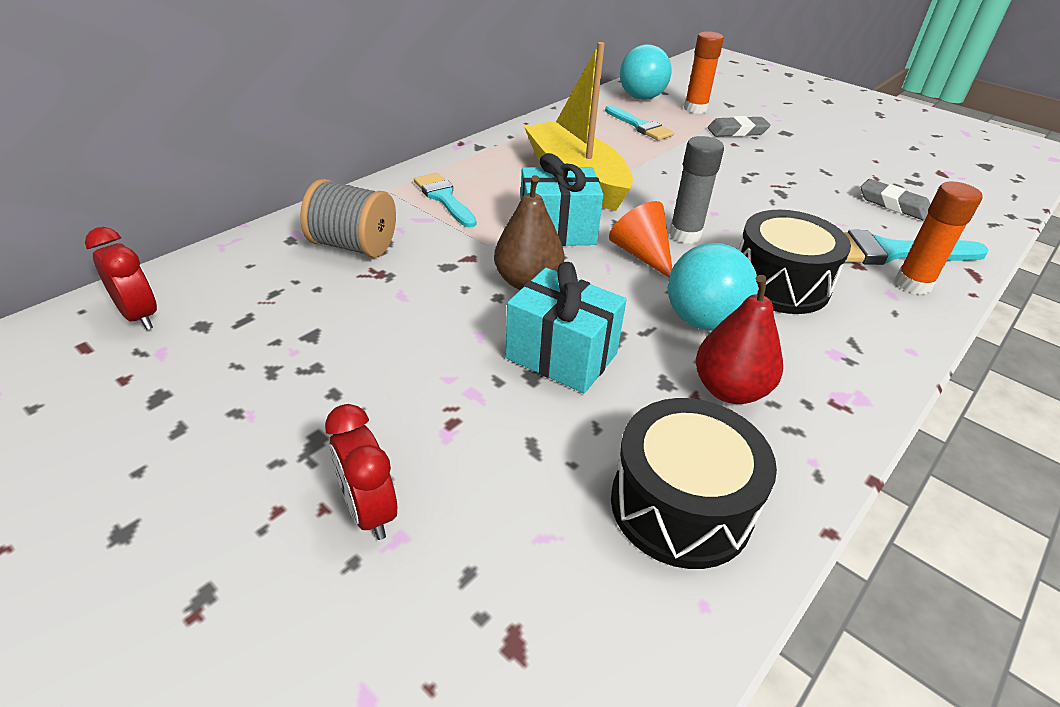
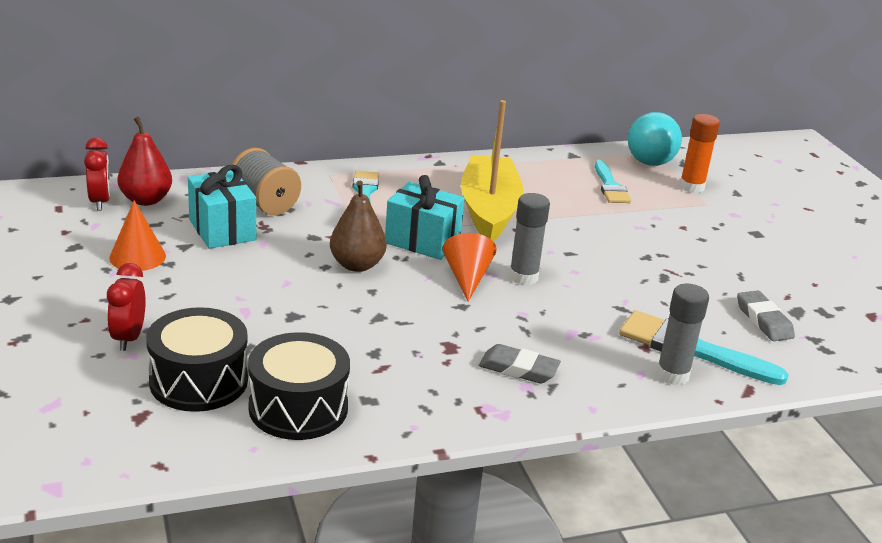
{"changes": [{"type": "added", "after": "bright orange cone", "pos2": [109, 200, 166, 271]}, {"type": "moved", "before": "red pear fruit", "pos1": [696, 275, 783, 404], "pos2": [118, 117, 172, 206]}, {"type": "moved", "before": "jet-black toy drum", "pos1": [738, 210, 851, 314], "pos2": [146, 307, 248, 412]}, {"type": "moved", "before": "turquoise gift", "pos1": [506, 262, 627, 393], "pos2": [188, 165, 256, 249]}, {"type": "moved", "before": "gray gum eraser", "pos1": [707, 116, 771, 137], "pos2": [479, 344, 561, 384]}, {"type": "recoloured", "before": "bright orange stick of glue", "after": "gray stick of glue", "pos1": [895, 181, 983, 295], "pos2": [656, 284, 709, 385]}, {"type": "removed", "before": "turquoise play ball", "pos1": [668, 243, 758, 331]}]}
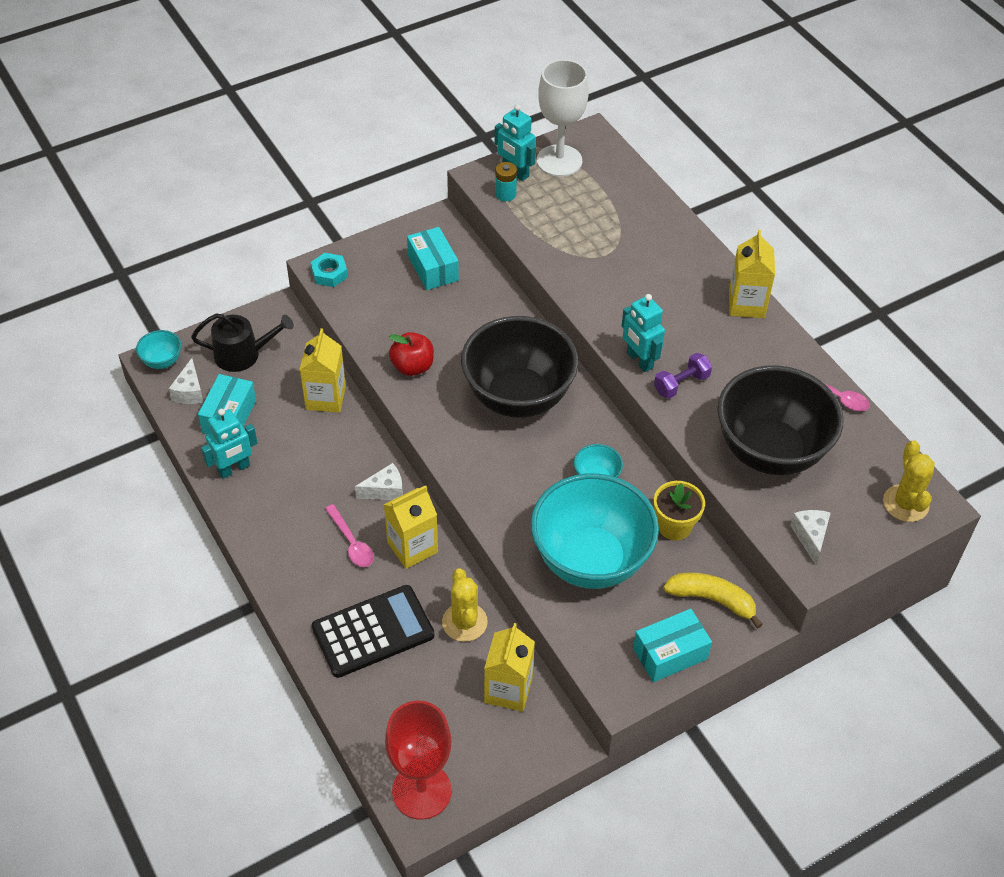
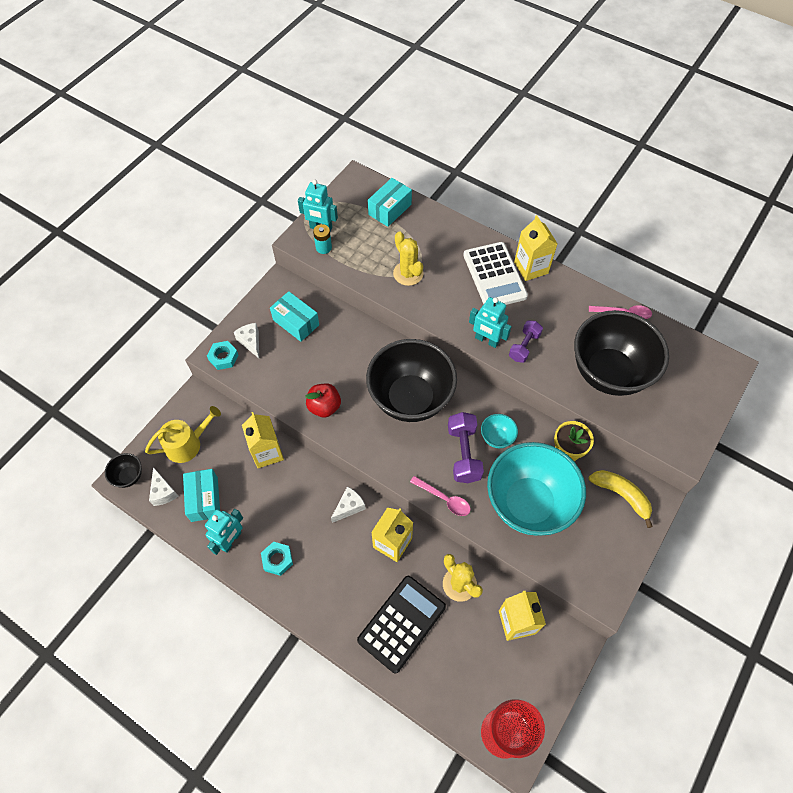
{"changes": [{"type": "recoloured", "before": "turquoise deep dish", "after": "jet-black deep dish", "pos1": [136, 330, 181, 369], "pos2": [105, 453, 142, 488]}, {"type": "recoloured", "before": "jet-black watering can", "after": "bright yellow watering can", "pos1": [191, 313, 294, 372], "pos2": [145, 406, 221, 463]}, {"type": "moved", "before": "snow-white piece of cheese", "pos1": [790, 510, 831, 565], "pos2": [234, 323, 259, 358]}, {"type": "added", "after": "turquoise hex nut", "pos2": [261, 542, 293, 576]}, {"type": "moved", "before": "turquoise box", "pos1": [633, 609, 712, 682], "pos2": [368, 178, 412, 227]}, {"type": "moved", "before": "bright yellow prickly plant", "pos1": [883, 440, 935, 522], "pos2": [393, 232, 424, 286]}, {"type": "moved", "before": "pink tablespoon", "pos1": [325, 504, 374, 567], "pos2": [410, 476, 471, 516]}, {"type": "added", "after": "royal purple free weight", "pos2": [448, 412, 484, 483]}, {"type": "added", "after": "snow-white calculator", "pos2": [463, 242, 528, 305]}, {"type": "turned", "before": "bright yellow toy banana", "pos1": [663, 573, 763, 629], "pos2": [589, 470, 653, 528], "turn": 45}, {"type": "removed", "before": "snow-white wine glass", "pos1": [537, 59, 589, 177]}]}
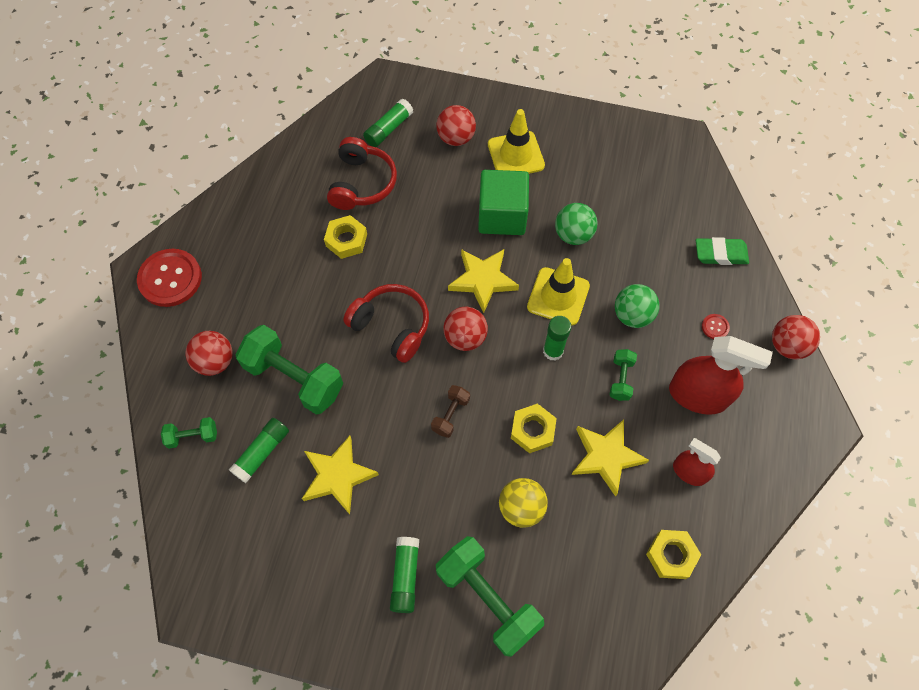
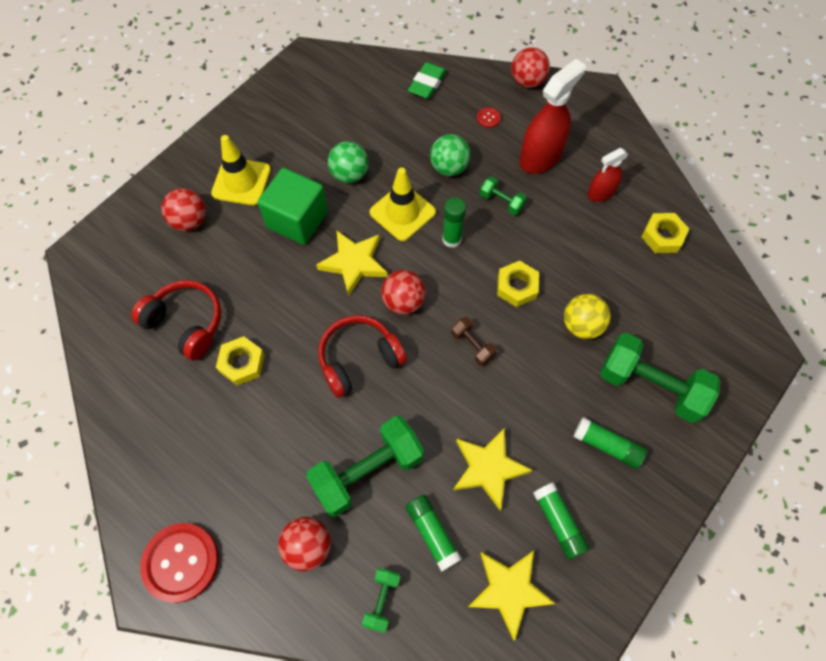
{"changes": [{"type": "moved", "before": "bright yellow five-pointed star", "pos1": [571, 419, 649, 497], "pos2": [468, 551, 556, 640]}, {"type": "moved", "before": "leaf-green stick of glue", "pos1": [363, 99, 413, 147], "pos2": [533, 483, 589, 560]}, {"type": "turned", "before": "leaf-green free weight", "pos1": [436, 536, 544, 657], "pos2": [600, 333, 721, 423], "turn": 45}]}
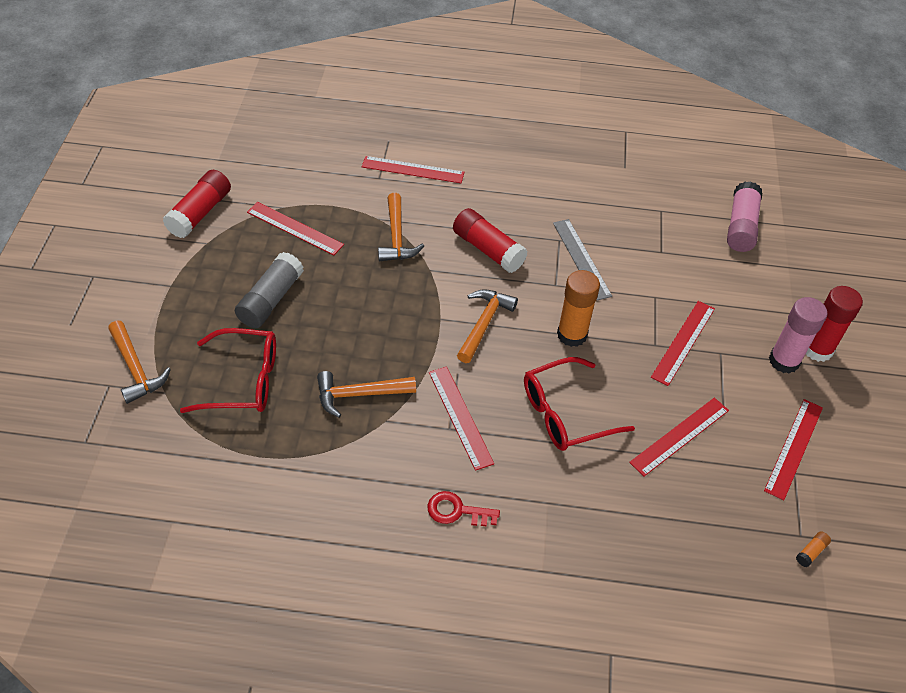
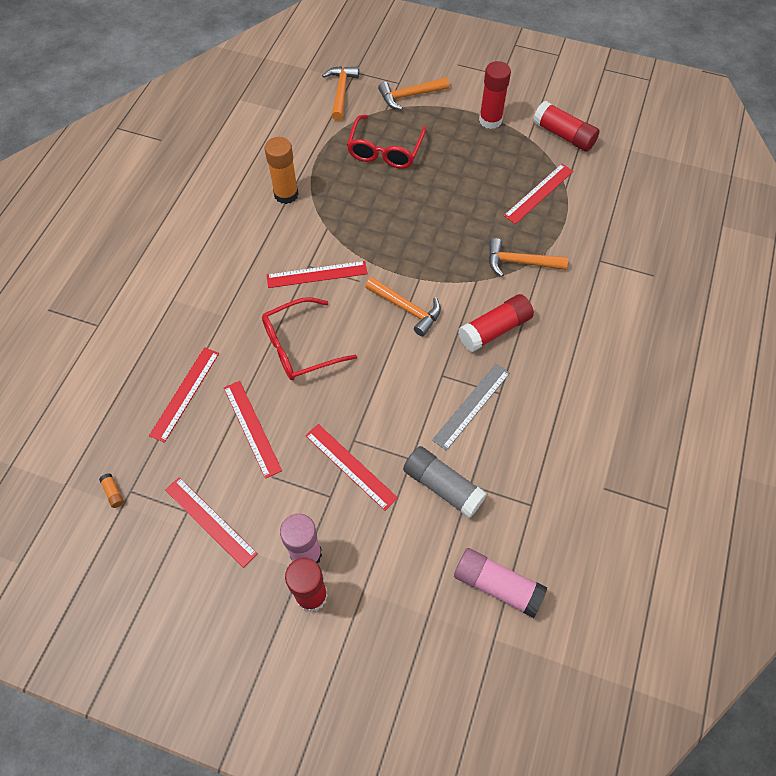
{"changes": [{"type": "moved", "before": "red ruler", "pos1": [362, 156, 464, 183], "pos2": [149, 347, 219, 443]}, {"type": "turned", "before": "red eyeglasses", "pos1": [524, 357, 635, 451], "pos2": [262, 297, 357, 380], "turn": -105}, {"type": "moved", "before": "bright orange stick of glue", "pos1": [557, 270, 600, 347], "pos2": [265, 137, 299, 204]}, {"type": "moved", "before": "bright orange hammer", "pos1": [317, 371, 416, 418], "pos2": [322, 66, 359, 121]}, {"type": "moved", "before": "gray stick of glue", "pos1": [235, 252, 304, 328], "pos2": [403, 446, 487, 518]}, {"type": "turned", "before": "gray ruler", "pos1": [553, 219, 612, 301], "pos2": [432, 364, 510, 451], "turn": -45}, {"type": "added", "after": "red stick of glue", "pos2": [479, 61, 511, 129]}, {"type": "removed", "before": "red key", "pos1": [427, 491, 500, 527]}]}
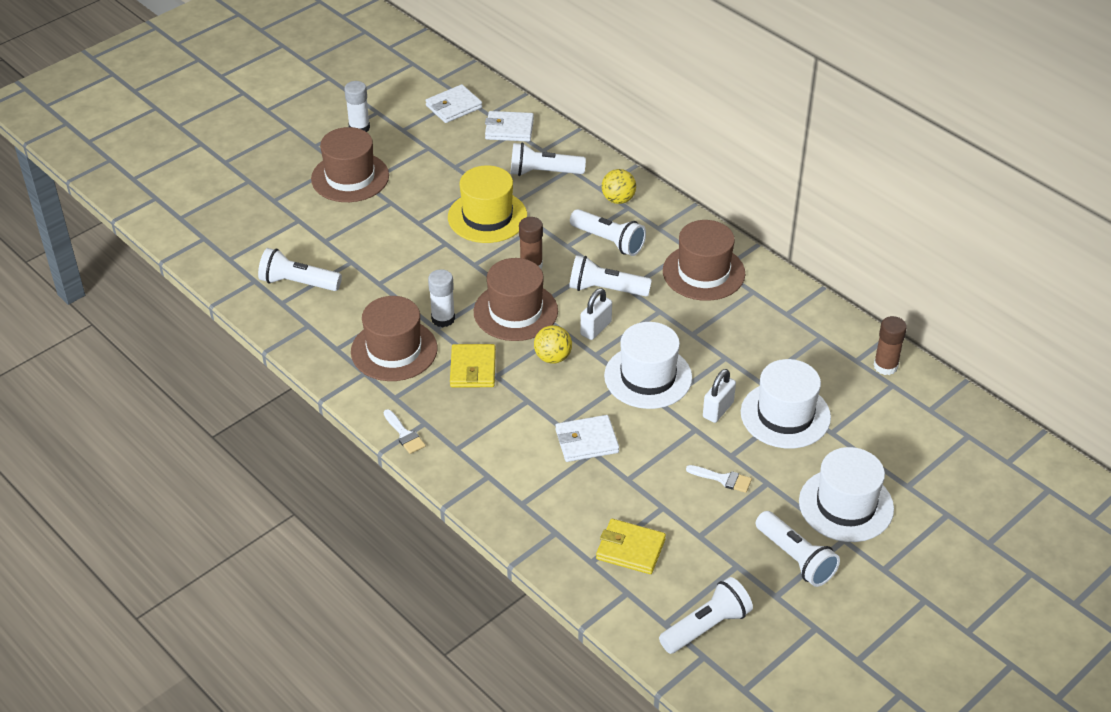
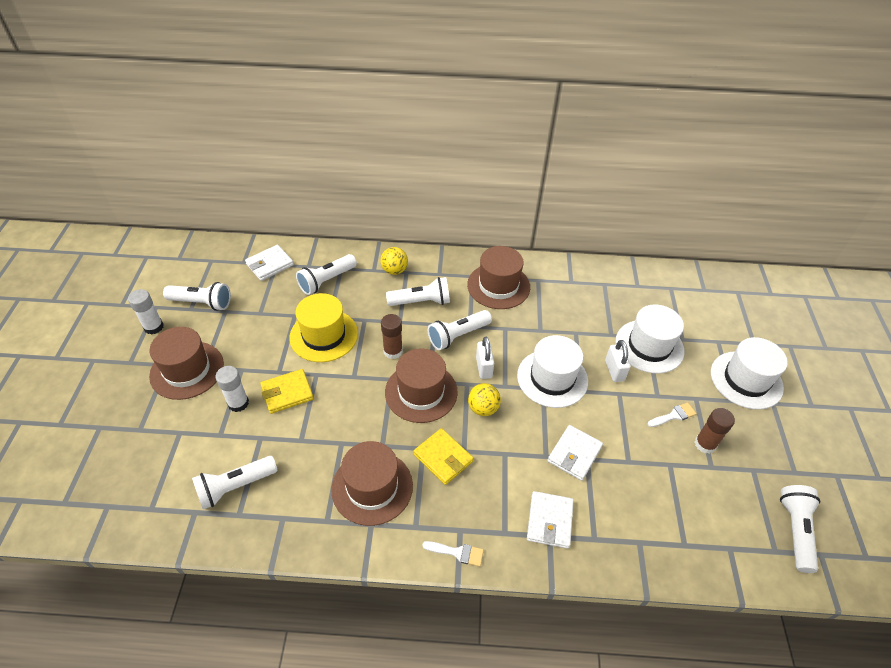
{"changes": [{"type": "moved", "before": "snow-white torch", "pos1": [756, 511, 840, 587], "pos2": [163, 282, 231, 311]}, {"type": "moved", "before": "snow-white stick of glue", "pos1": [428, 269, 455, 327], "pos2": [215, 366, 249, 412]}, {"type": "moved", "before": "bright yellow card wallet", "pos1": [596, 519, 666, 574], "pos2": [260, 369, 314, 414]}, {"type": "moved", "before": "snow-white card wallet", "pos1": [425, 84, 482, 123], "pos2": [527, 491, 574, 549]}, {"type": "moved", "before": "brown stick of glue", "pos1": [874, 316, 907, 375], "pos2": [695, 408, 735, 454]}]}
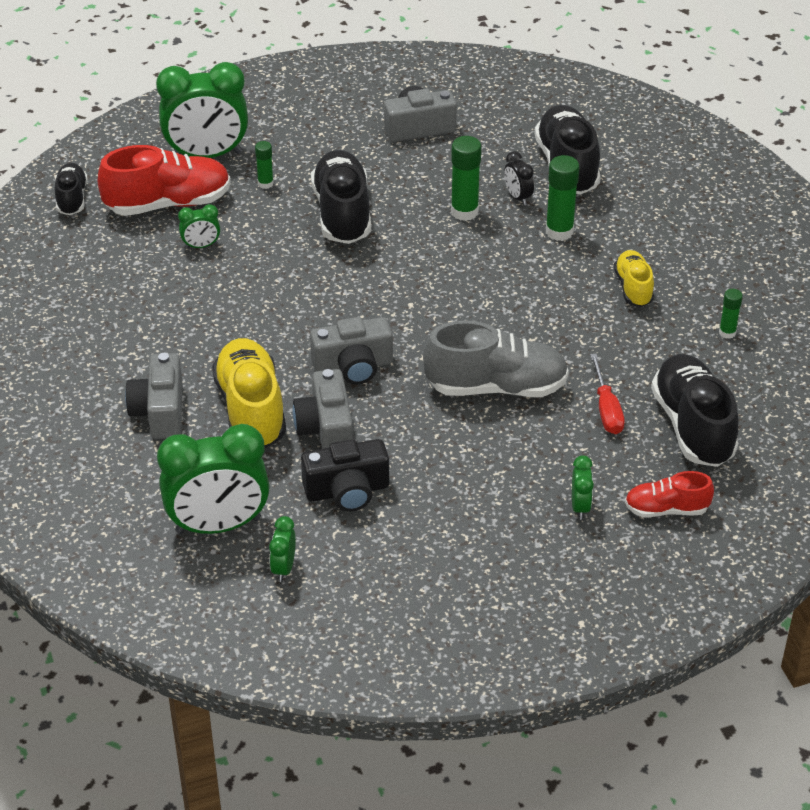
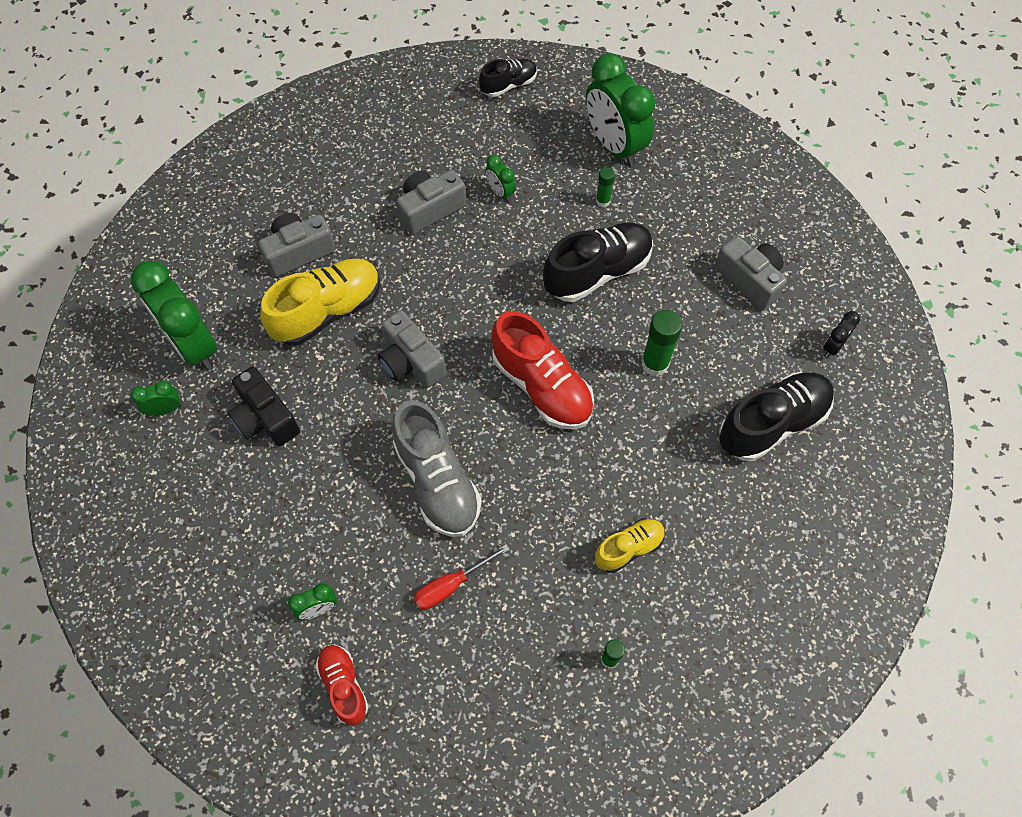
{"changes": [{"type": "moved", "before": "gray compact camera", "pos1": [293, 369, 353, 449], "pos2": [396, 170, 466, 234]}, {"type": "moved", "before": "red sneaker", "pos1": [98, 145, 231, 216], "pos2": [491, 311, 594, 430]}, {"type": "moved", "before": "jet-black clock", "pos1": [504, 151, 534, 205], "pos2": [823, 311, 860, 357]}, {"type": "removed", "before": "leaf-green stick of glue", "pos1": [546, 155, 579, 241]}, {"type": "removed", "before": "jet-black sneaker", "pos1": [651, 354, 739, 467]}]}
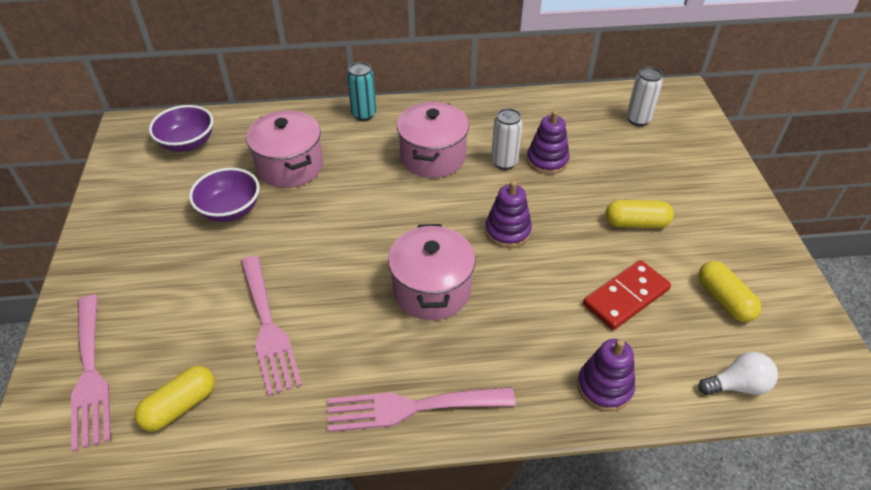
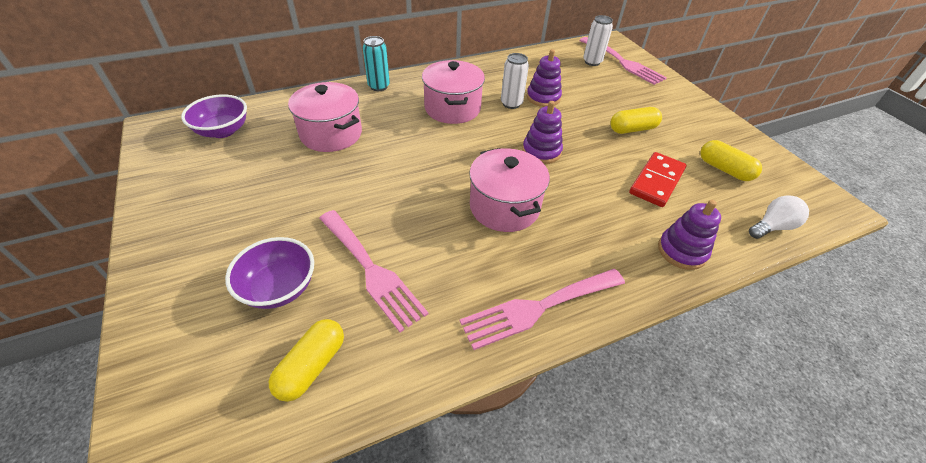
{"changes": [{"type": "moved", "before": "royal purple deep dish", "pos1": [189, 168, 260, 222], "pos2": [225, 237, 314, 309]}, {"type": "moved", "before": "pink dinner fork", "pos1": [71, 295, 111, 452], "pos2": [579, 37, 667, 85]}]}
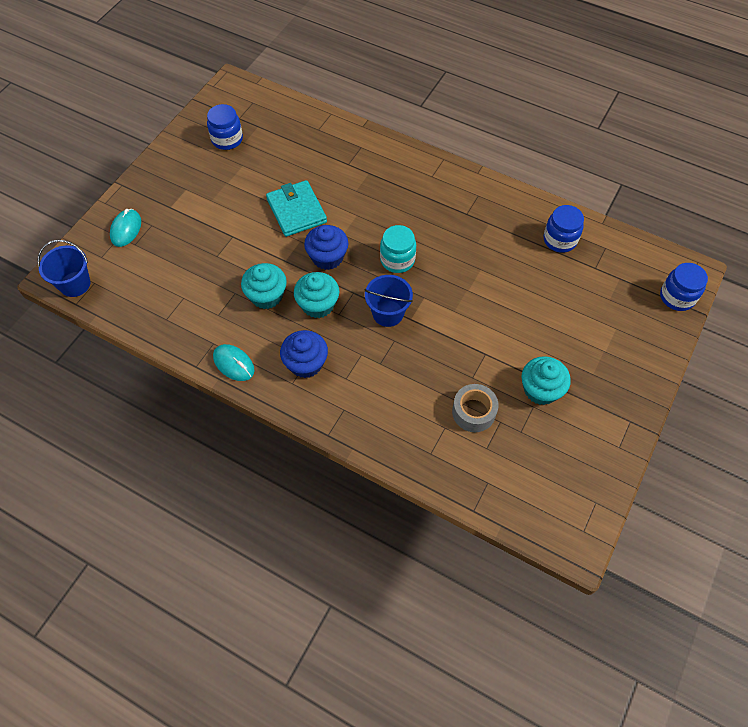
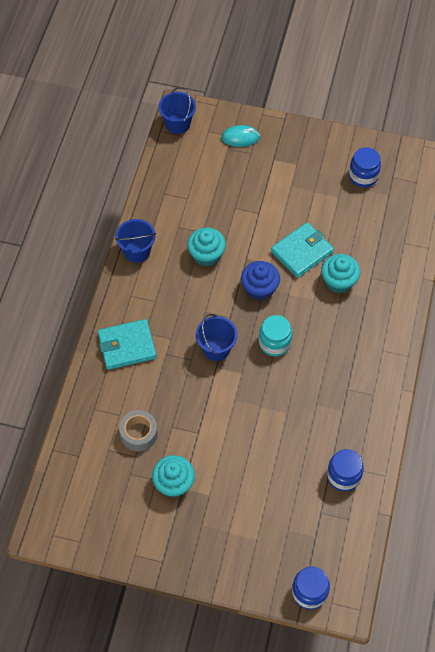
{"changes": [{"type": "added", "after": "turquoise card wallet", "pos2": [98, 319, 157, 370]}, {"type": "replaced", "before": "turquoise mouse", "after": "cobalt sand bucket", "pos1": [213, 344, 255, 381], "pos2": [115, 219, 156, 263]}, {"type": "moved", "before": "turquoise cupcake", "pos1": [294, 272, 339, 318], "pos2": [321, 254, 360, 293]}, {"type": "removed", "before": "cobalt cupcake", "pos1": [280, 330, 328, 378]}]}
